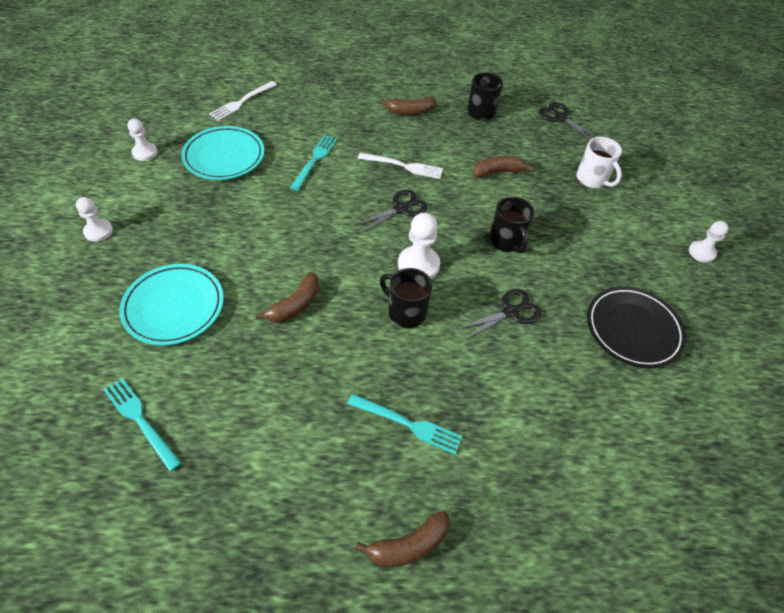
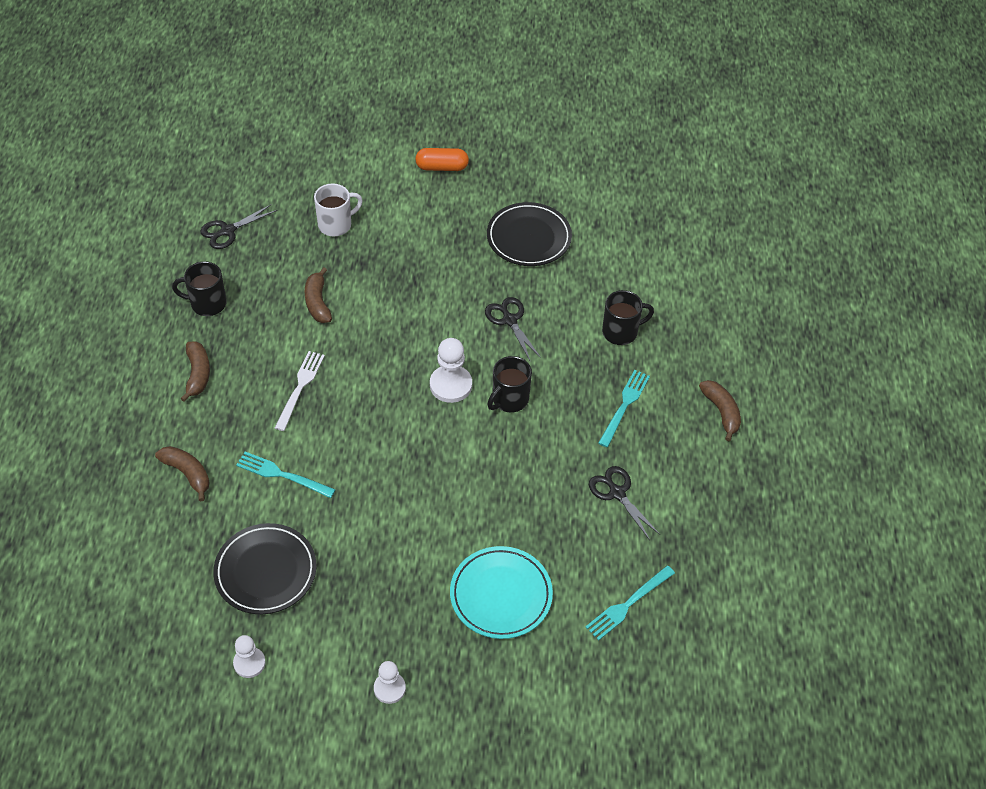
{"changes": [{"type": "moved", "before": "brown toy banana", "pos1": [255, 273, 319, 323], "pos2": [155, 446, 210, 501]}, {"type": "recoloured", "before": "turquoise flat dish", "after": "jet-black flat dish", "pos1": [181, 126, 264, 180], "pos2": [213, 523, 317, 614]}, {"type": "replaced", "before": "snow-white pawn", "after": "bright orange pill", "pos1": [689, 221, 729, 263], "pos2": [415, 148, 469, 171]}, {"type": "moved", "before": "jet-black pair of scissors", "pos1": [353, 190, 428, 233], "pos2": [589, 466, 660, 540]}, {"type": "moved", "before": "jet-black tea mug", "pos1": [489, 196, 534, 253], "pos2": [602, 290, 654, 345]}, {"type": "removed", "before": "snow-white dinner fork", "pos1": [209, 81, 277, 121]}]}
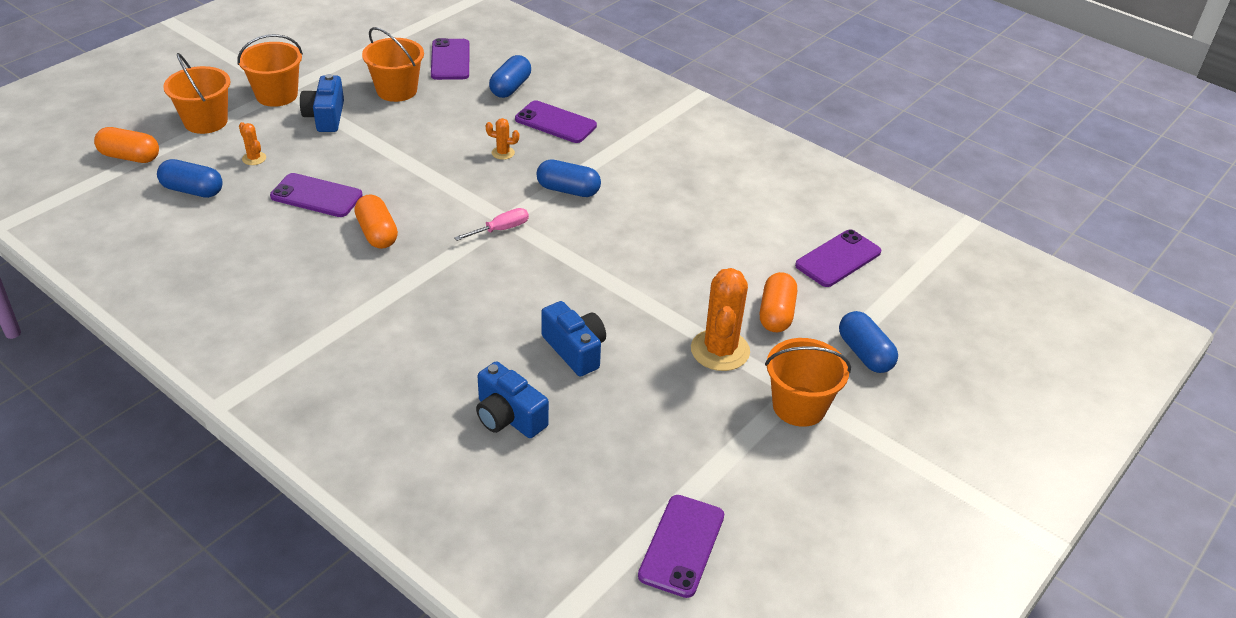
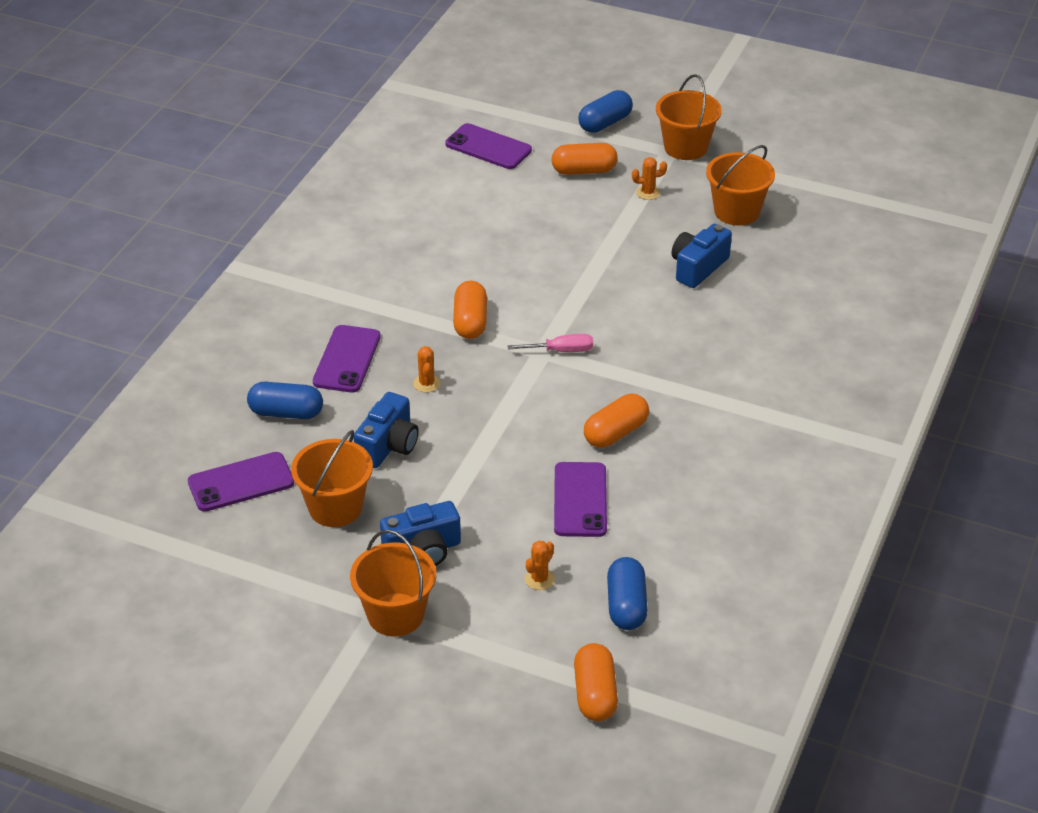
{"changes": [{"type": "moved", "before": "cobalt compact camera", "pos1": [476, 362, 549, 438], "pos2": [354, 392, 419, 468]}, {"type": "recoloured", "before": "cobalt pill", "after": "bright orange pill", "pos1": [536, 159, 601, 197], "pos2": [453, 281, 487, 339]}, {"type": "turned", "before": "pink flat screwdriver", "pos1": [454, 208, 529, 241], "pos2": [507, 334, 593, 352], "turn": 135}, {"type": "resized", "before": "bright orange prickly plant", "pos1": [691, 268, 750, 371], "pos2": [632, 157, 667, 200], "scale": 0.47}, {"type": "moved", "before": "bright orange sand bucket", "pos1": [163, 53, 231, 134], "pos2": [706, 145, 775, 226]}, {"type": "removed", "before": "royal purple phone", "pos1": [638, 495, 724, 598]}]}
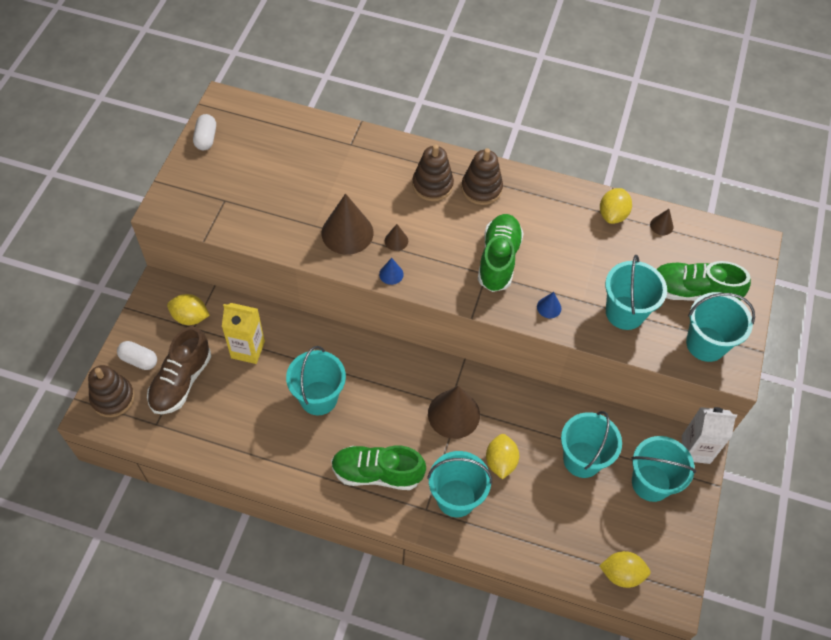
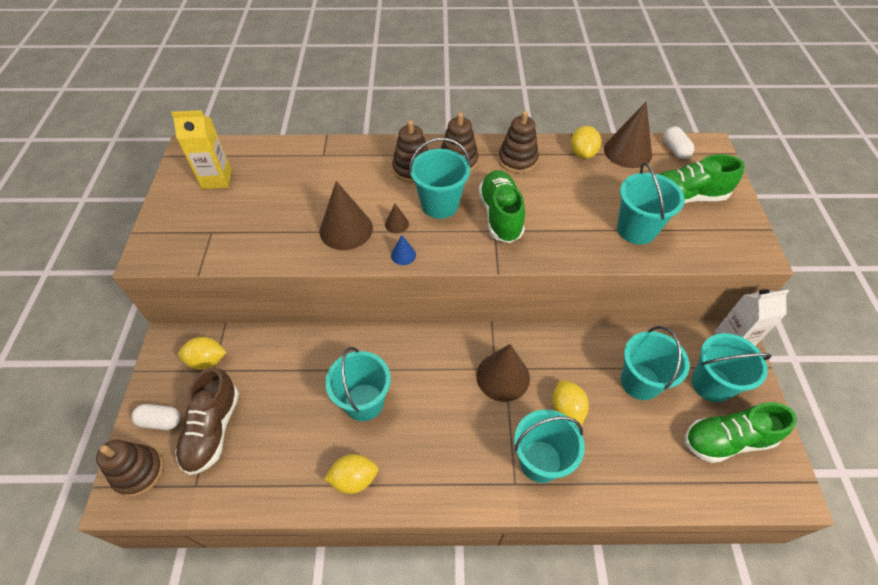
{"changes": [{"type": "moved", "before": "bright yellow juice carton", "pos1": [222, 303, 265, 364], "pos2": [171, 110, 232, 189]}, {"type": "moved", "before": "bright yellow lemon", "pos1": [599, 551, 651, 588], "pos2": [324, 454, 378, 494]}, {"type": "moved", "before": "turquoise sand bucket", "pos1": [686, 292, 755, 362], "pos2": [409, 138, 471, 219]}, {"type": "added", "after": "brown stacking toy", "pos2": [498, 111, 539, 173]}, {"type": "resized", "before": "brown cone", "pos1": [650, 209, 673, 235], "pos2": [604, 102, 652, 168], "scale": 2.19}, {"type": "moved", "before": "snow-white pill", "pos1": [193, 114, 216, 150], "pos2": [663, 126, 694, 159]}, {"type": "moved", "before": "leaf-green sneaker", "pos1": [331, 446, 426, 490], "pos2": [685, 402, 797, 463]}, {"type": "removed", "before": "cobalt cone", "pos1": [537, 292, 561, 318]}]}
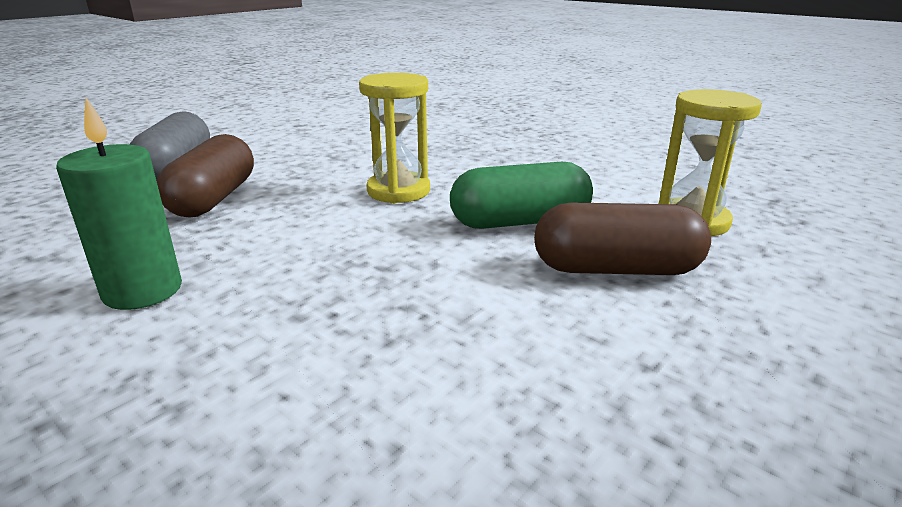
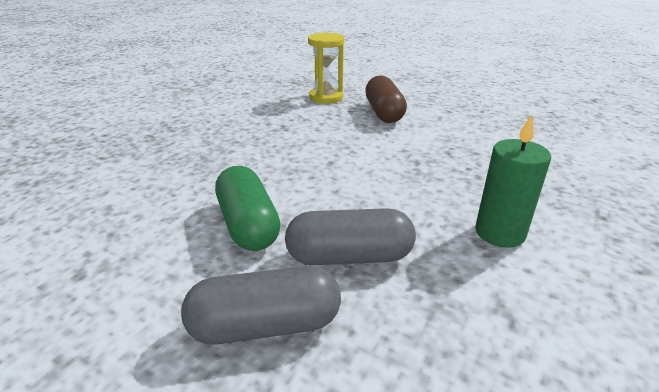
{"changes": [{"type": "moved", "before": "leaf-green pill", "pos1": [450, 162, 593, 229], "pos2": [215, 166, 280, 251]}, {"type": "recoloured", "before": "brown pill", "after": "gray pill", "pos1": [157, 134, 254, 217], "pos2": [285, 208, 416, 265]}, {"type": "removed", "before": "bright yellow sand timer", "pos1": [359, 73, 430, 204]}]}
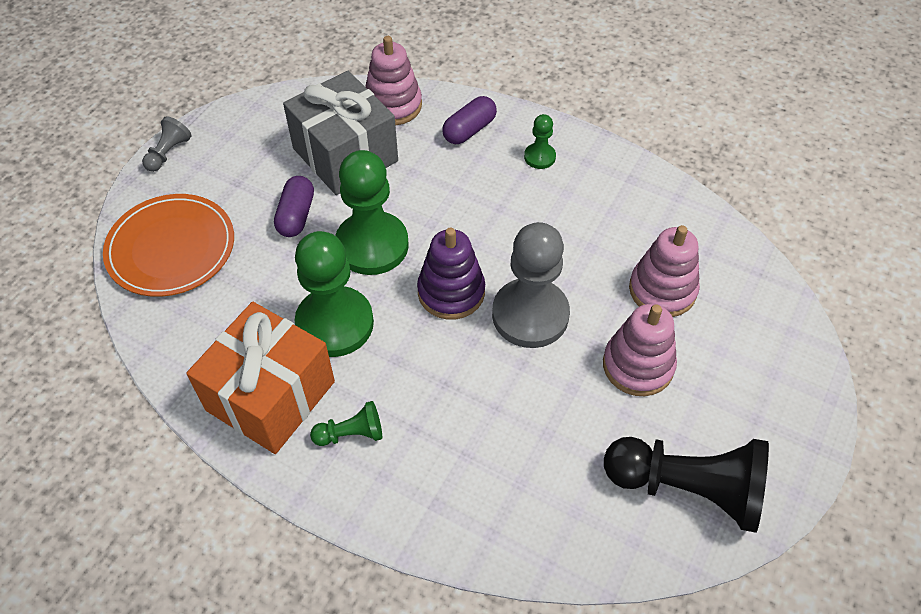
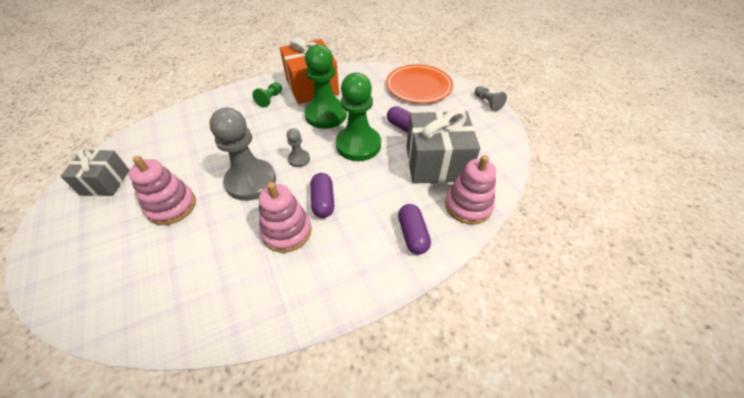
{"changes": [{"type": "replaced", "before": "jet-black pawn", "after": "gray gift", "pos1": [604, 437, 769, 533], "pos2": [60, 148, 129, 196]}, {"type": "moved", "before": "pink stacking toy", "pos1": [629, 225, 700, 317], "pos2": [259, 182, 312, 253]}, {"type": "replaced", "before": "royal purple stacking toy", "after": "gray pawn", "pos1": [417, 227, 485, 320], "pos2": [287, 128, 310, 167]}, {"type": "added", "after": "royal purple pill", "pos2": [311, 173, 334, 218]}, {"type": "removed", "before": "leaf-green pawn", "pos1": [524, 114, 556, 169]}]}
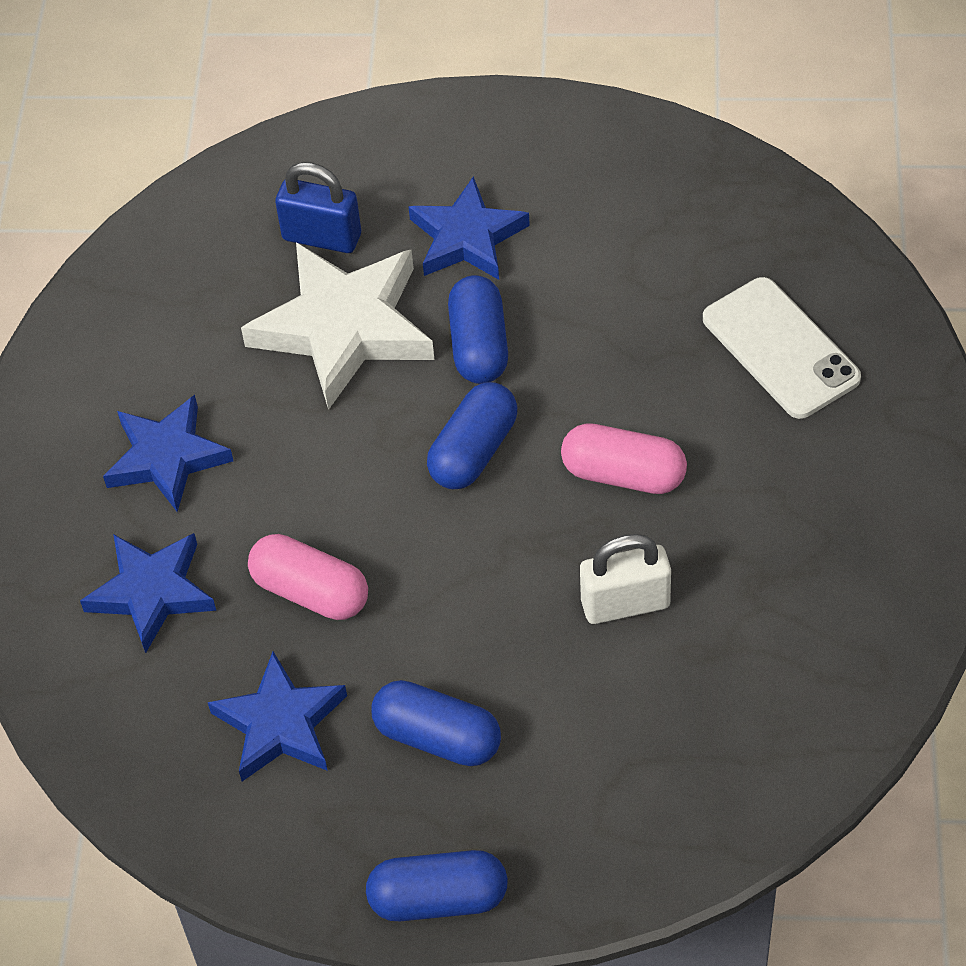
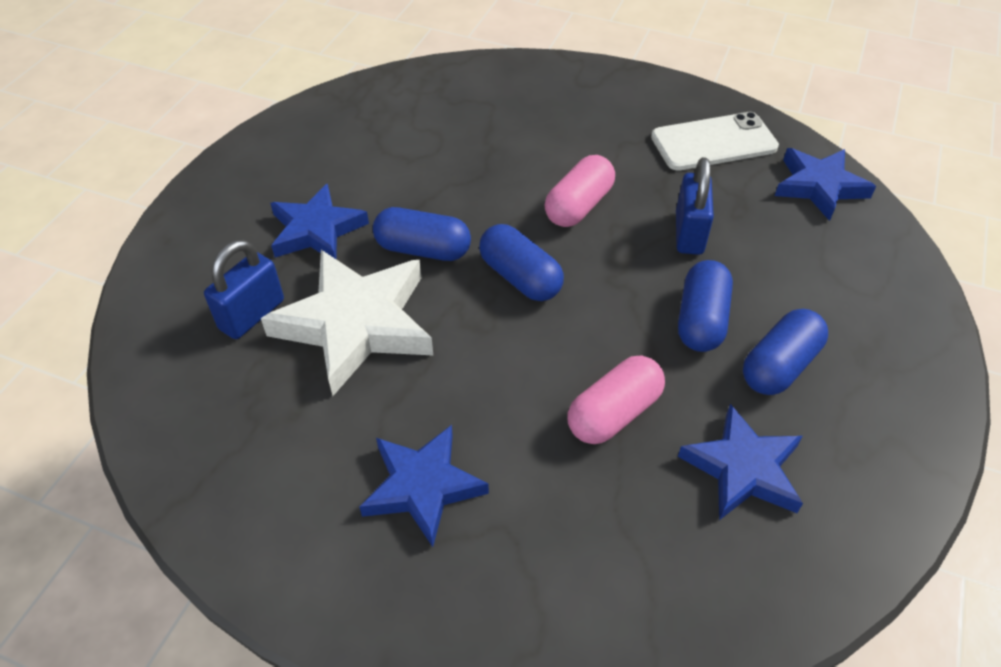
{"changes": [{"type": "moved", "before": "snow-white phone", "pos1": [703, 277, 861, 419], "pos2": [651, 112, 779, 171]}, {"type": "recoloured", "before": "snow-white padlock", "after": "cobalt padlock", "pos1": [580, 534, 671, 624], "pos2": [676, 157, 714, 255]}, {"type": "moved", "before": "cobalt pill", "pos1": [366, 850, 508, 921], "pos2": [678, 260, 733, 352]}, {"type": "moved", "before": "cobalt five-pointed star", "pos1": [80, 533, 216, 653], "pos2": [775, 148, 876, 221]}]}
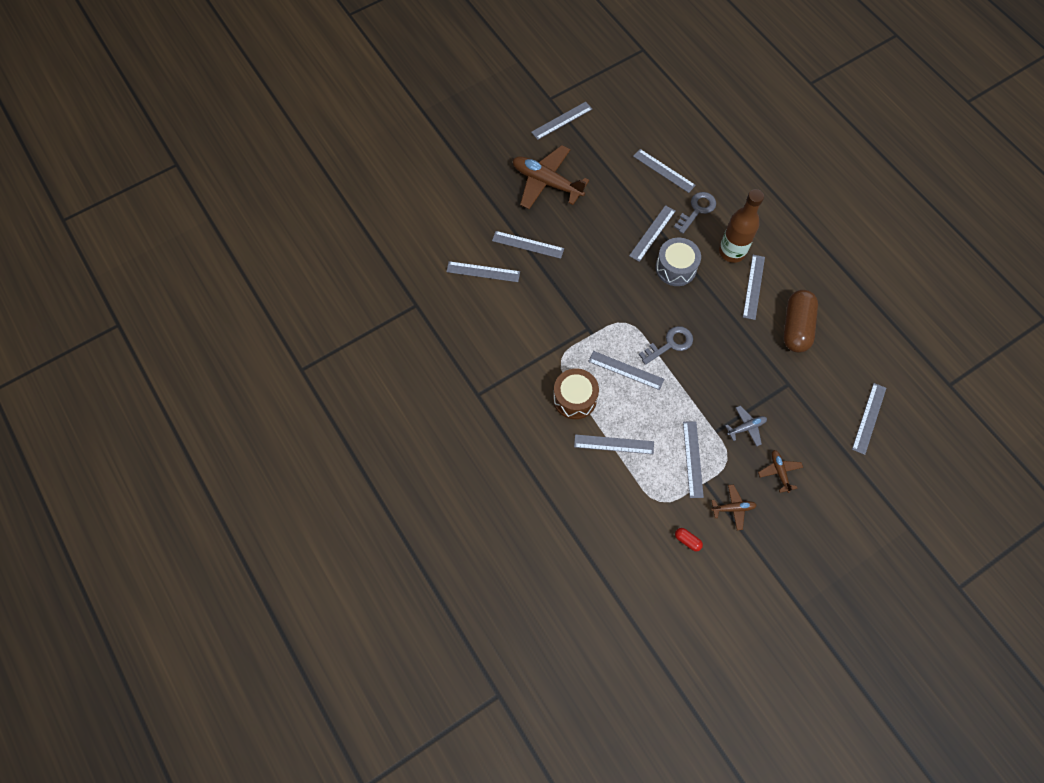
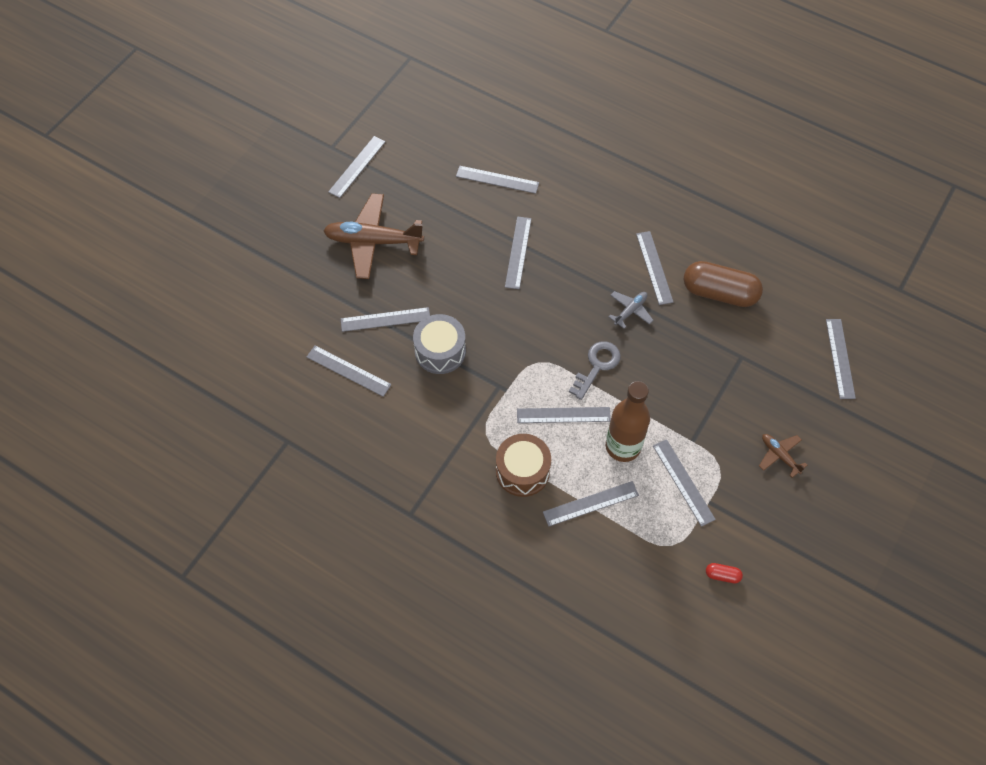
{"changes": [{"type": "turned", "before": "gray ruler", "pos1": [446, 261, 520, 282], "pos2": [307, 346, 392, 397], "turn": 45}, {"type": "moved", "before": "gray toy drum", "pos1": [656, 238, 701, 286], "pos2": [413, 314, 466, 374]}, {"type": "moved", "before": "brown bottle", "pos1": [719, 189, 764, 263], "pos2": [606, 381, 650, 462]}, {"type": "moved", "before": "gray plane", "pos1": [725, 405, 767, 446], "pos2": [609, 291, 654, 329]}, {"type": "turned", "before": "brown pill", "pos1": [783, 290, 818, 352], "pos2": [684, 261, 763, 307], "turn": -60}, {"type": "removed", "before": "gray key", "pos1": [674, 192, 716, 234]}, {"type": "removed", "before": "brown plane", "pos1": [711, 485, 757, 530]}]}
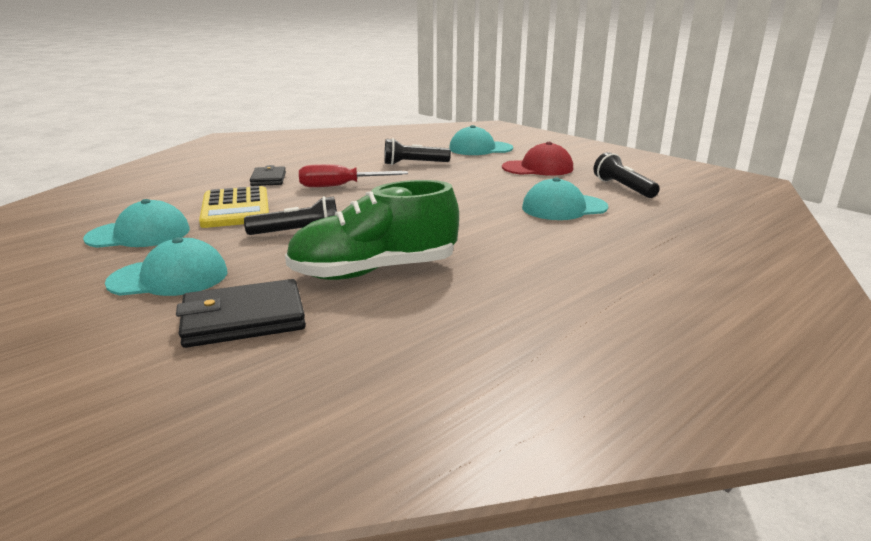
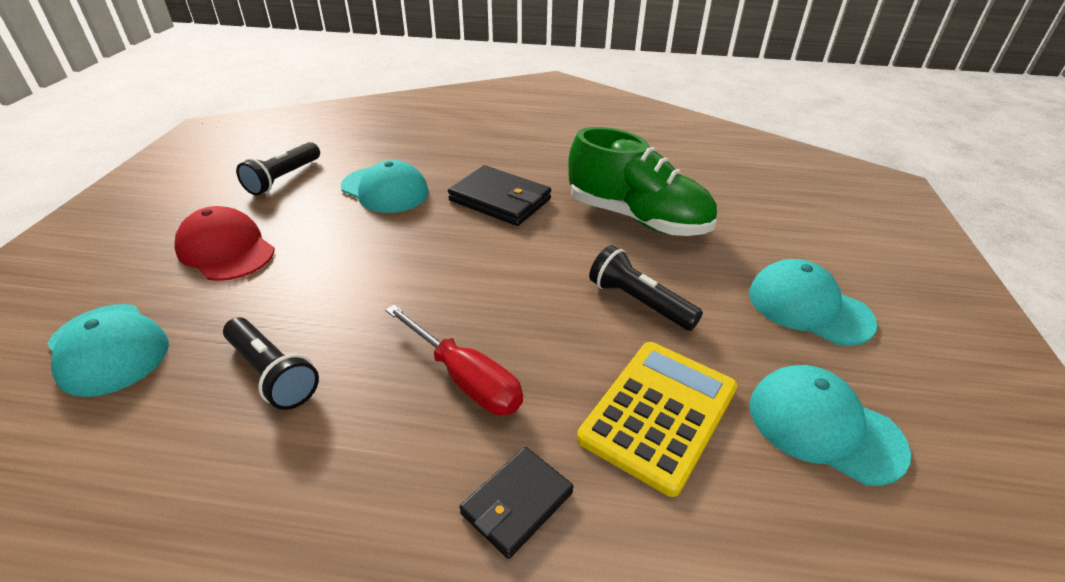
{"changes": [{"type": "moved", "before": "jet-black card wallet", "pos1": [176, 279, 306, 348], "pos2": [448, 165, 551, 226]}]}
